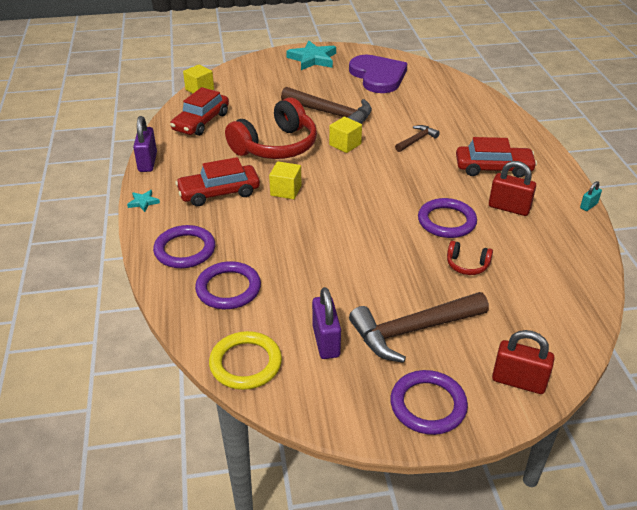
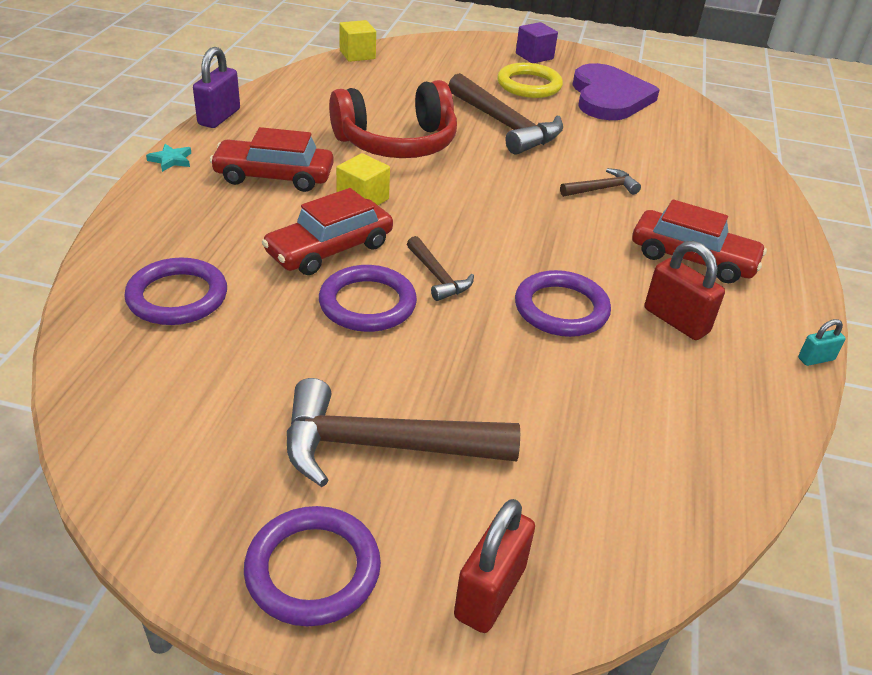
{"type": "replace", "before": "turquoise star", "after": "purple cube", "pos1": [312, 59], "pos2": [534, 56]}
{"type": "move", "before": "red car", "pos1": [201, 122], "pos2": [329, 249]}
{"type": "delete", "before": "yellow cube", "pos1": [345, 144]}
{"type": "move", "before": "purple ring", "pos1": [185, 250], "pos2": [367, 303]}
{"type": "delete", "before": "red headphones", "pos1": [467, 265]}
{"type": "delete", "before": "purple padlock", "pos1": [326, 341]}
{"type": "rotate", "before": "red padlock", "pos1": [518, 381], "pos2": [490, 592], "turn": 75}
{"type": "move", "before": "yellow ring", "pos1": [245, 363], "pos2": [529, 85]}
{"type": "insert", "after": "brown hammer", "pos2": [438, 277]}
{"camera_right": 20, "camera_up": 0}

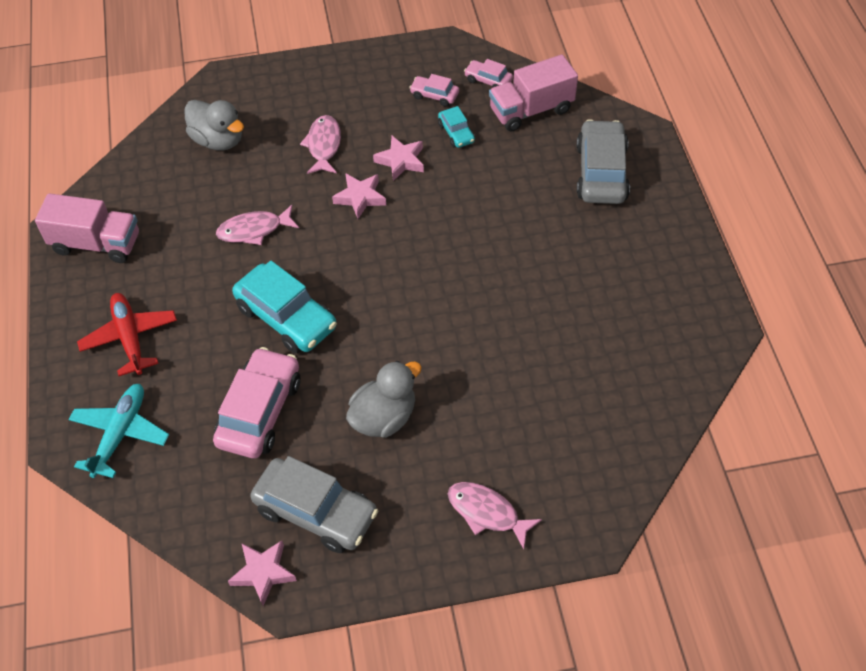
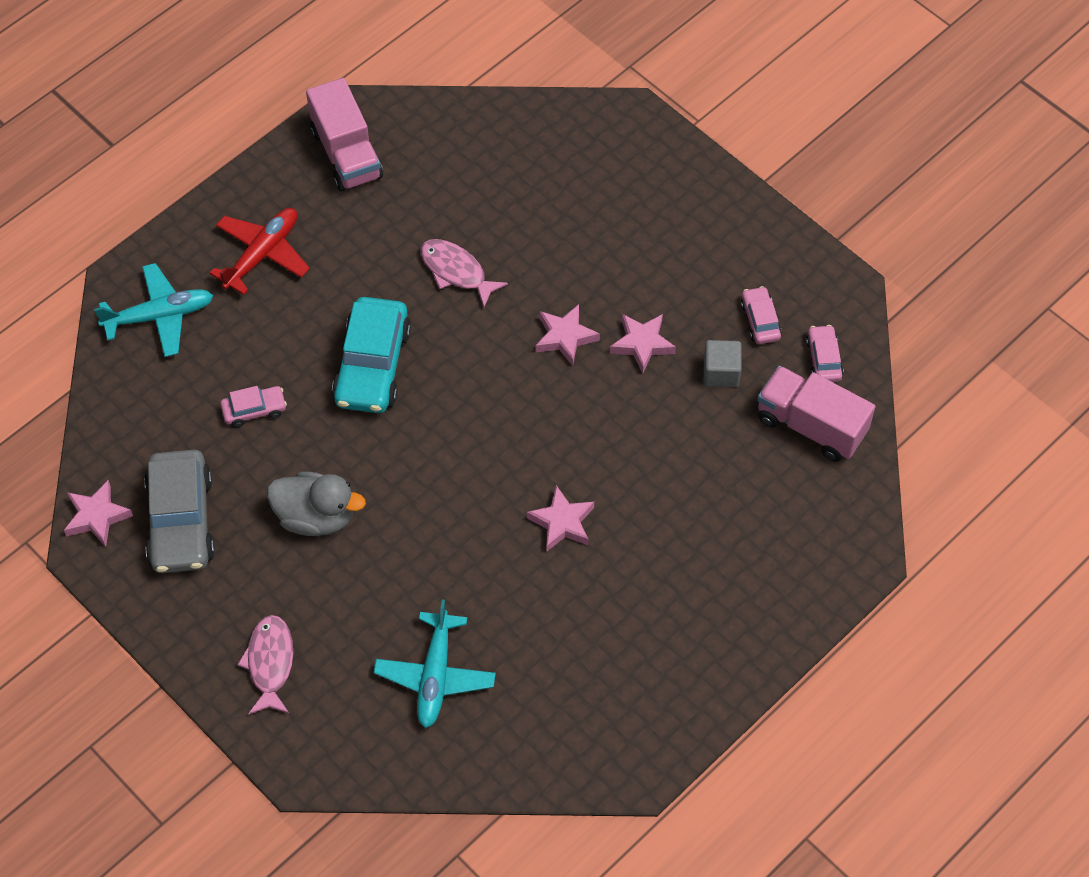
{"type": "delete", "before": "grey duck", "pos1": [218, 140]}
{"type": "replace", "before": "turquoise car", "after": "grey cube", "pos1": [456, 133], "pos2": [721, 372]}
{"type": "delete", "before": "pink fish", "pos1": [324, 145]}
{"type": "delete", "before": "grey car", "pos1": [601, 172]}
{"type": "resize", "before": "pink car", "pos1": [259, 411], "pos2": [254, 410], "scale": 0.5}
{"type": "insert", "after": "pink star", "pos2": [562, 522]}
{"type": "insert", "after": "turquoise plane", "pos2": [435, 676]}
{"camera_right": 55, "camera_up": 5}

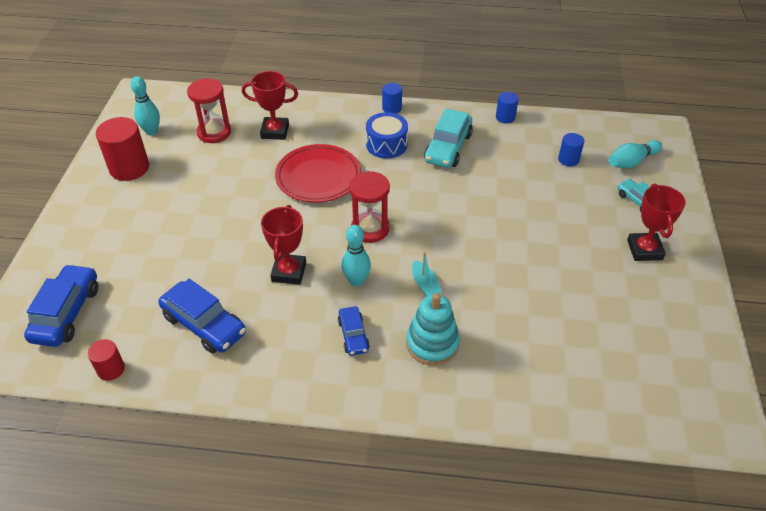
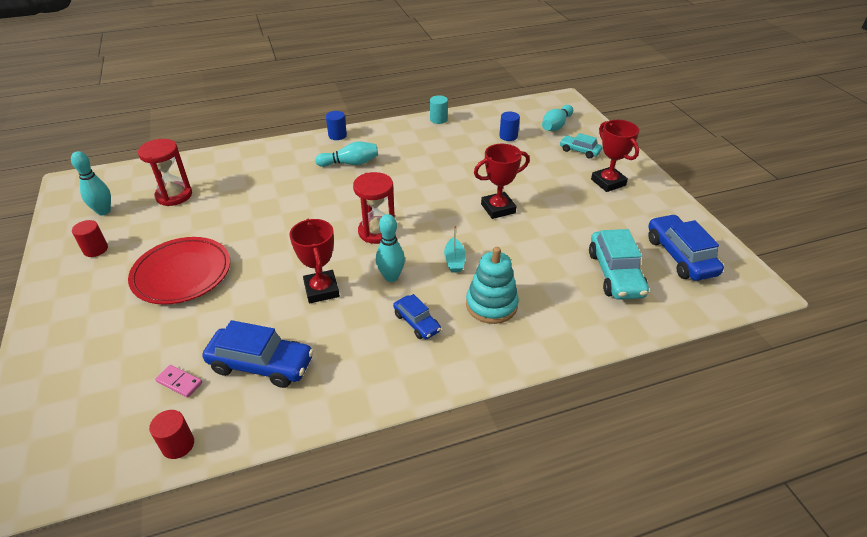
{"type": "move", "before": "red trophy", "pos1": [275, 131], "pos2": [498, 208]}
{"type": "recolor", "before": "blue cylinder", "after": "turquoise cylinder", "pos1": [505, 117], "pos2": [438, 119]}
{"type": "move", "before": "turquoise car", "pos1": [448, 148], "pos2": [615, 274]}
{"type": "replace", "before": "blue drum", "after": "turquoise bowling pin", "pos1": [386, 145], "pos2": [350, 163]}
{"type": "resize", "before": "red cylinder", "pos1": [129, 168], "pos2": [95, 249], "scale": 0.54}
{"type": "move", "before": "red plate", "pos1": [318, 177], "pos2": [182, 274]}
{"type": "rotate", "before": "turquoise boat", "pos1": [425, 285], "pos2": [454, 260], "turn": 45}
{"type": "move", "before": "blue car", "pos1": [67, 313], "pos2": [680, 256]}
{"type": "insert", "after": "pink domino", "pos2": [179, 382]}
{"camera_right": -25, "camera_up": -5}

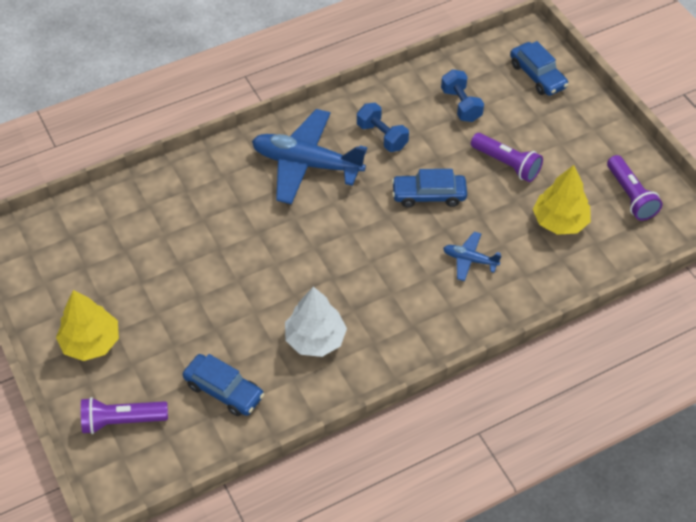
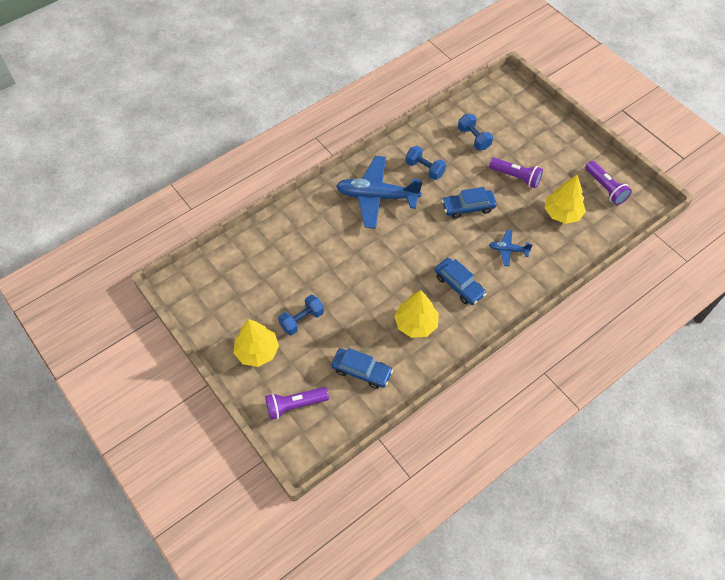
{"type": "move", "before": "blue car", "pos1": [537, 75], "pos2": [459, 285]}
{"type": "recolor", "before": "white tree", "after": "yellow tree", "pos1": [315, 339], "pos2": [416, 324]}
{"type": "insert", "after": "blue dumbbell", "pos2": [302, 320]}
{"camera_right": -10, "camera_up": 5}

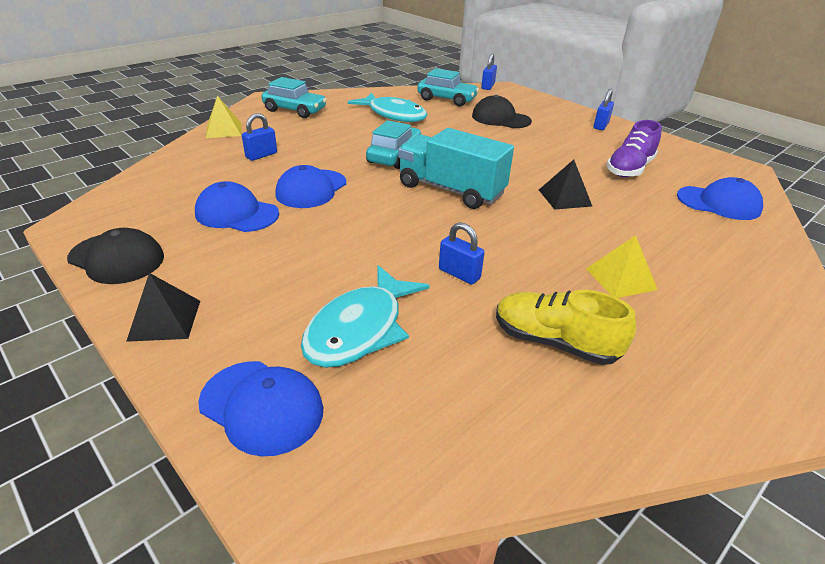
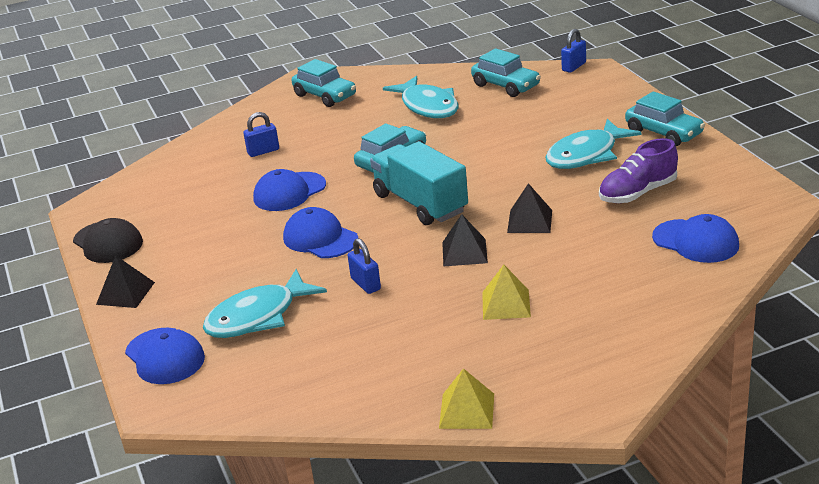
{"type": "replace", "before": "blue padlock", "after": "turquoise car", "pos1": [600, 126], "pos2": [664, 133]}
{"type": "move", "before": "yellow pyramid", "pos1": [224, 130], "pos2": [467, 411]}
{"type": "delete", "before": "black cap", "pos1": [500, 118]}
{"type": "move", "before": "blue cap", "pos1": [236, 213], "pos2": [320, 238]}
{"type": "delete", "before": "yellow shoe", "pos1": [554, 342]}
{"type": "insert", "after": "turquoise fish", "pos2": [586, 155]}
{"type": "insert", "after": "black pyramid", "pos2": [464, 252]}
{"camera_right": 25, "camera_up": -5}

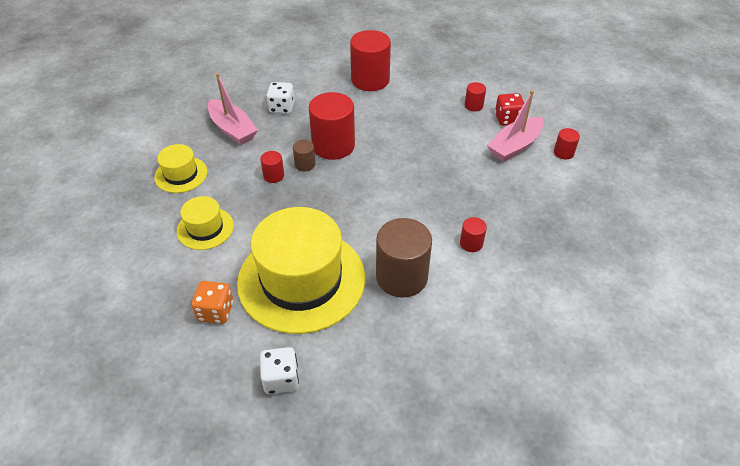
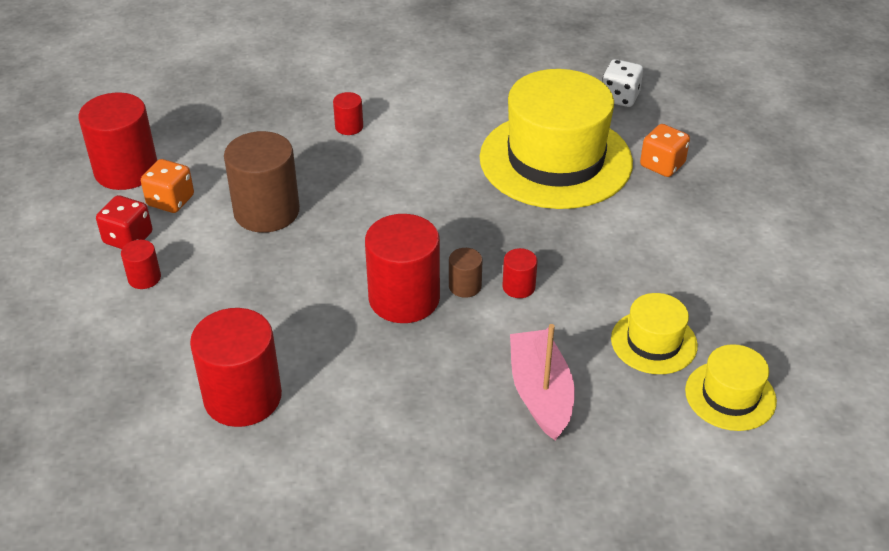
{"type": "delete", "before": "white dice", "pos1": [282, 107]}
{"type": "replace", "before": "pink boat", "after": "orange dice", "pos1": [514, 146], "pos2": [170, 201]}
{"type": "resize", "before": "red cylinder", "pos1": [563, 152], "pos2": [126, 170], "scale": 2.14}
{"type": "move", "before": "yellow hat", "pos1": [205, 228], "pos2": [730, 395]}
{"type": "move", "before": "brown cylinder", "pos1": [401, 277], "pos2": [266, 211]}
{"camera_right": -150, "camera_up": -5}

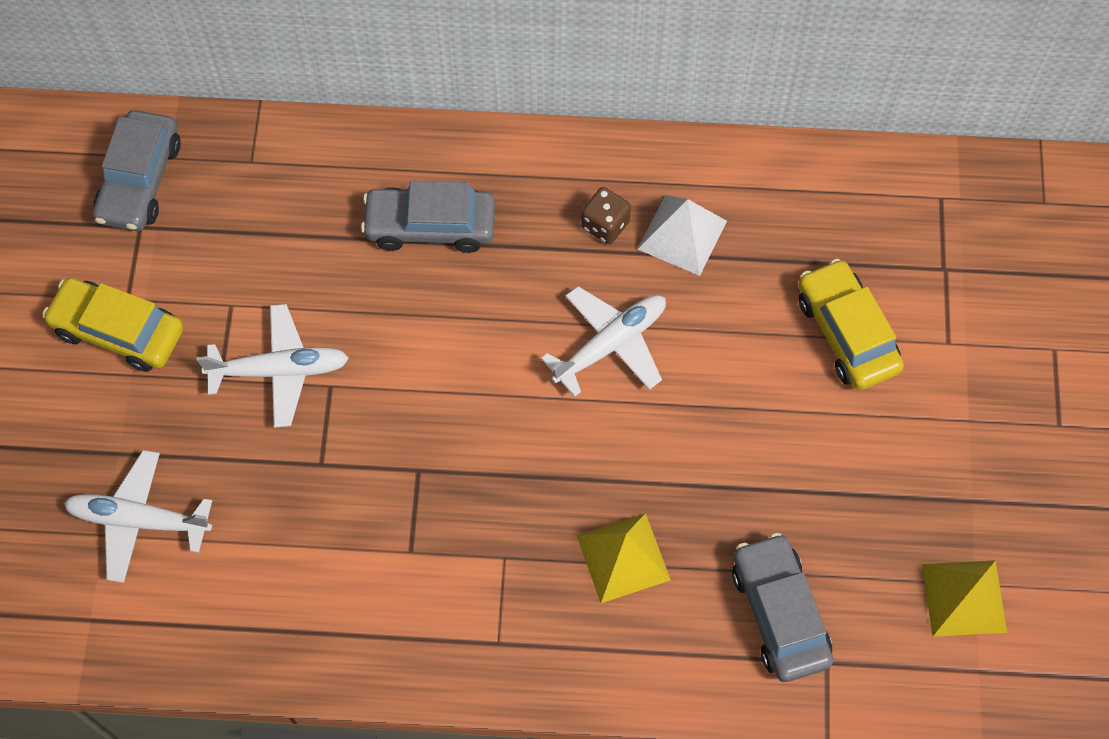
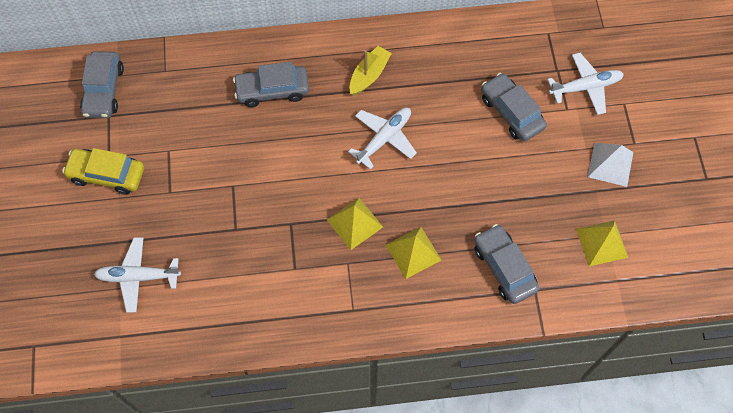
{"type": "replace", "before": "brown dice", "after": "yellow boat", "pos1": [605, 225], "pos2": [369, 75]}
{"type": "move", "before": "white pyramid", "pos1": [682, 235], "pos2": [610, 164]}
{"type": "recolor", "before": "yellow car", "after": "grey car", "pos1": [846, 333], "pos2": [511, 112]}
{"type": "move", "before": "white plane", "pos1": [279, 370], "pos2": [585, 87]}
{"type": "insert", "after": "yellow pyramid", "pos2": [355, 223]}
{"camera_right": -10, "camera_up": 0}

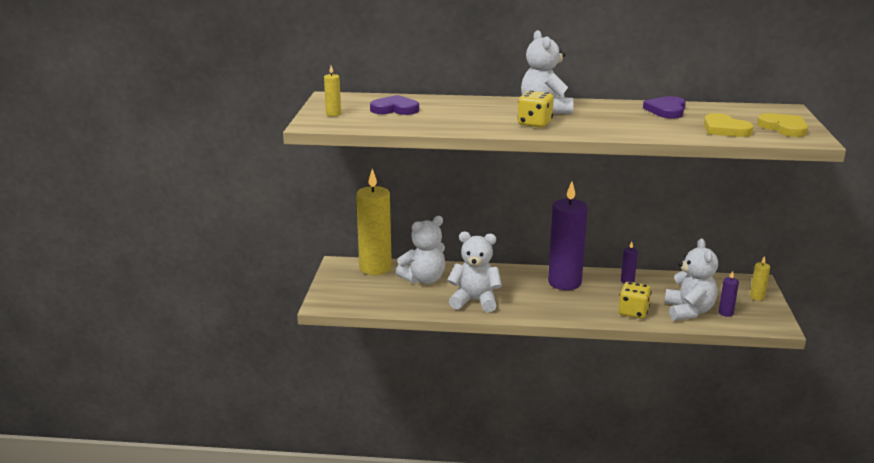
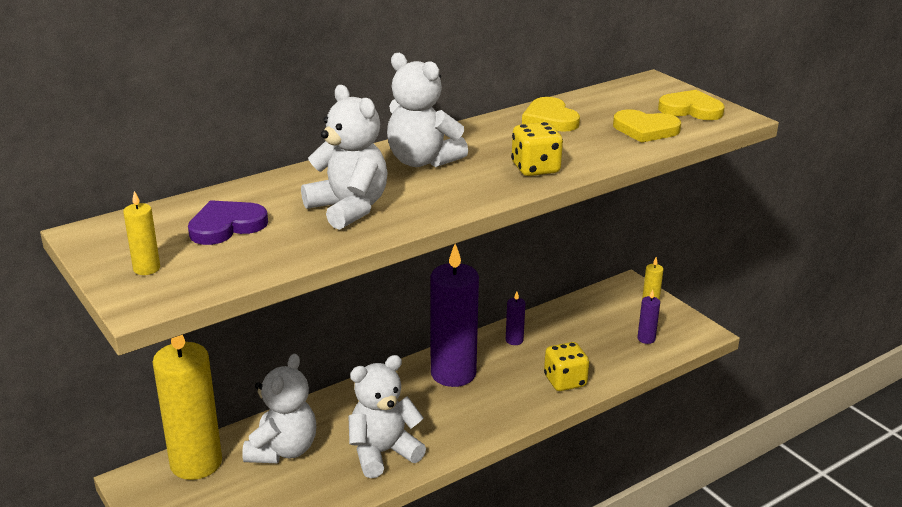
{"type": "move", "before": "yellow dice", "pos1": [534, 124], "pos2": [535, 168]}
{"type": "recolor", "before": "purple heart", "after": "yellow heart", "pos1": [666, 110], "pos2": [550, 119]}
{"type": "move", "before": "white teddy bear", "pos1": [688, 311], "pos2": [349, 209]}
{"camera_right": -40, "camera_up": 5}

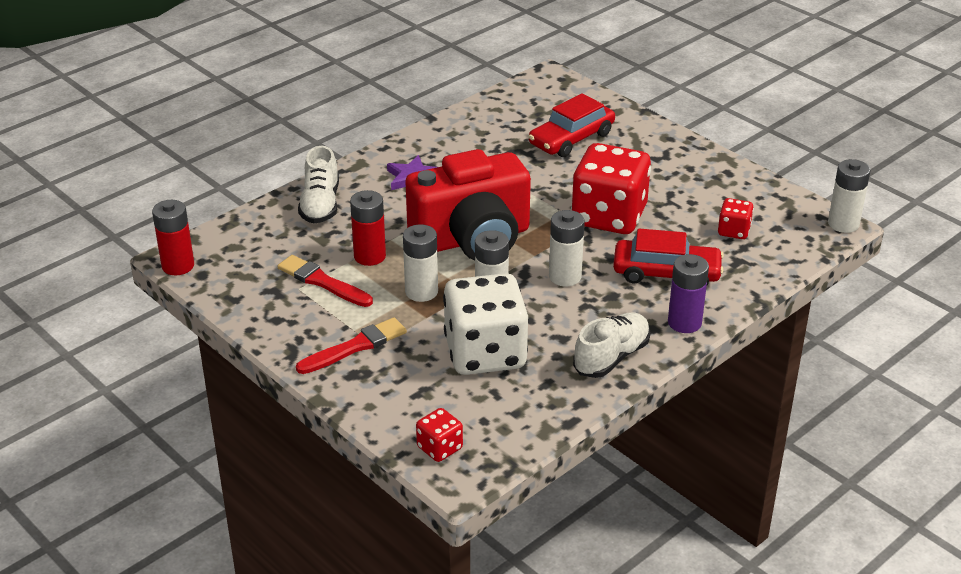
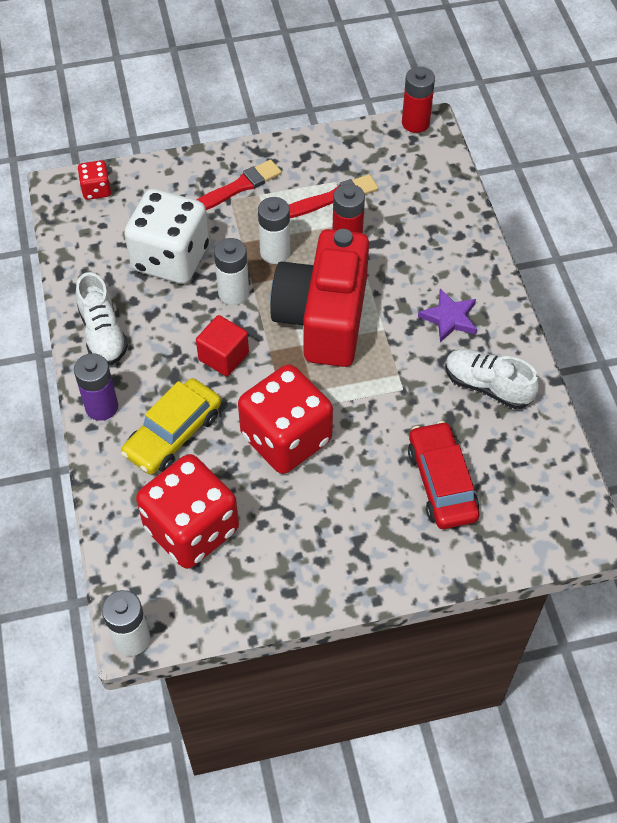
{"type": "move", "before": "white shoe", "pos1": [320, 205], "pos2": [487, 386]}
{"type": "resize", "before": "red dice", "pos1": [733, 231], "pos2": [191, 529], "scale": 2.22}
{"type": "replace", "before": "white battery", "after": "red cube", "pos1": [565, 277], "pos2": [223, 356]}
{"type": "recolor", "before": "red car", "after": "yellow car", "pos1": [666, 273], "pos2": [173, 434]}
{"type": "rotate", "before": "red brush", "pos1": [355, 347], "pos2": [238, 187], "turn": -120}
{"camera_right": 120, "camera_up": 20}

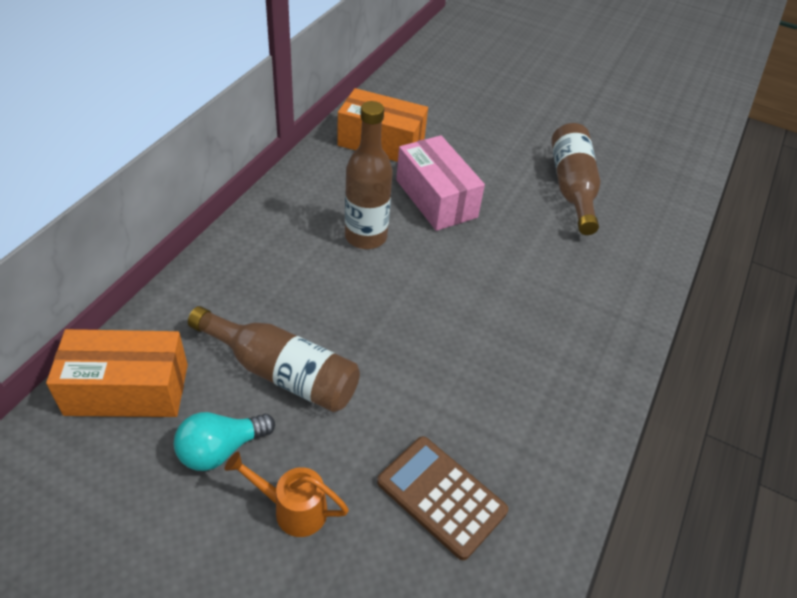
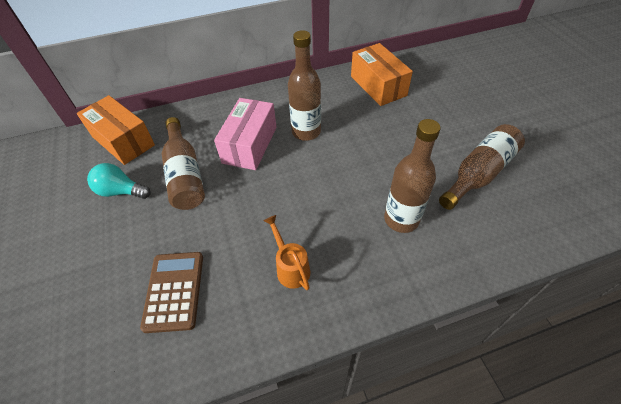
{"type": "move", "before": "pink box", "pos1": [436, 198], "pos2": [250, 145]}
{"type": "move", "before": "orange watering can", "pos1": [293, 509], "pos2": [291, 268]}
{"type": "insert", "after": "brown bottle", "pos2": [401, 219]}
{"camera_right": 50, "camera_up": 5}

